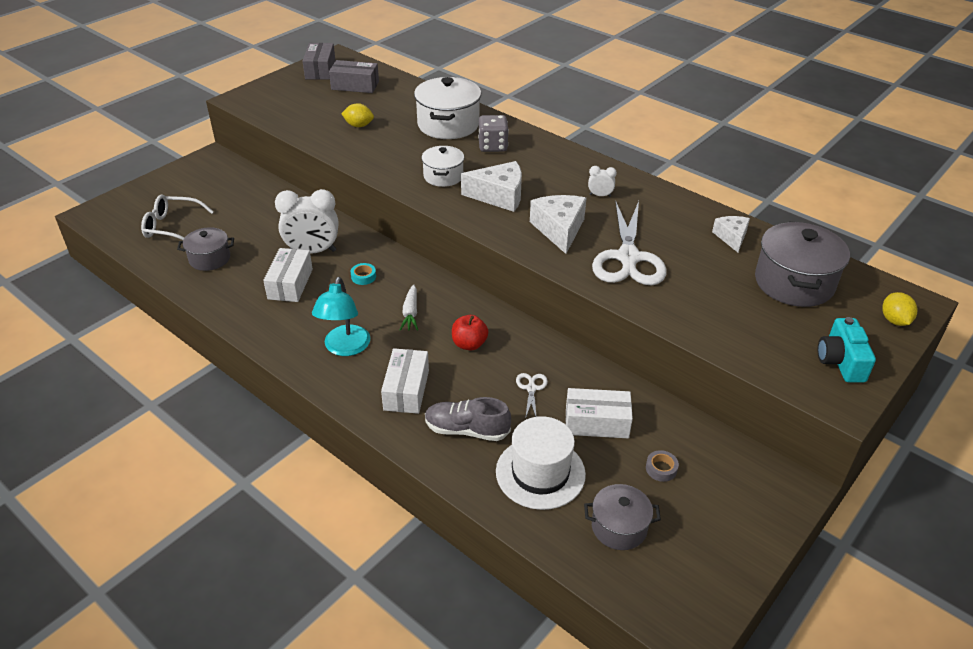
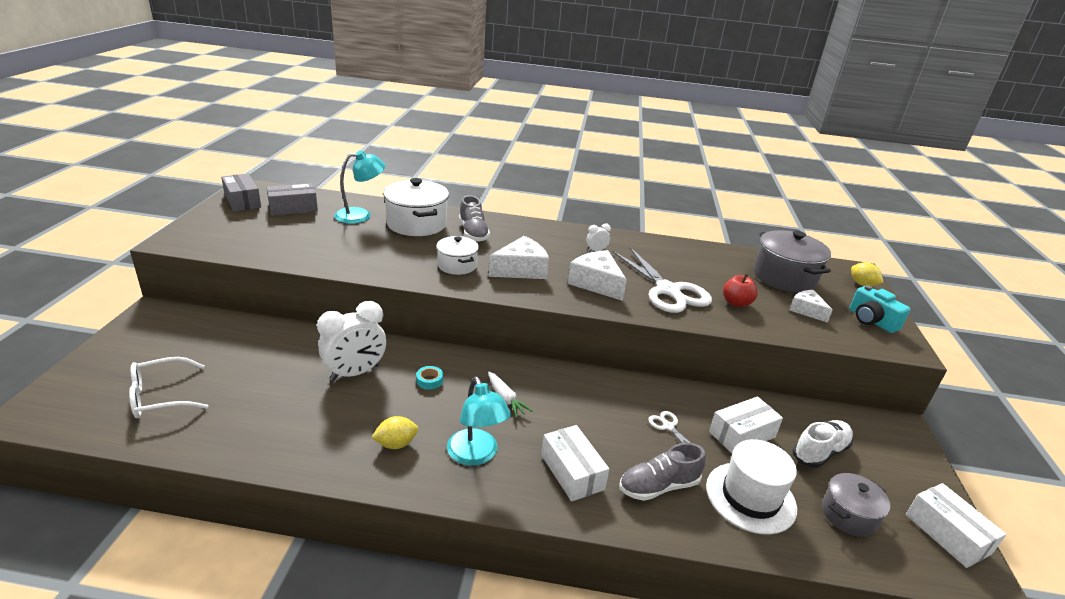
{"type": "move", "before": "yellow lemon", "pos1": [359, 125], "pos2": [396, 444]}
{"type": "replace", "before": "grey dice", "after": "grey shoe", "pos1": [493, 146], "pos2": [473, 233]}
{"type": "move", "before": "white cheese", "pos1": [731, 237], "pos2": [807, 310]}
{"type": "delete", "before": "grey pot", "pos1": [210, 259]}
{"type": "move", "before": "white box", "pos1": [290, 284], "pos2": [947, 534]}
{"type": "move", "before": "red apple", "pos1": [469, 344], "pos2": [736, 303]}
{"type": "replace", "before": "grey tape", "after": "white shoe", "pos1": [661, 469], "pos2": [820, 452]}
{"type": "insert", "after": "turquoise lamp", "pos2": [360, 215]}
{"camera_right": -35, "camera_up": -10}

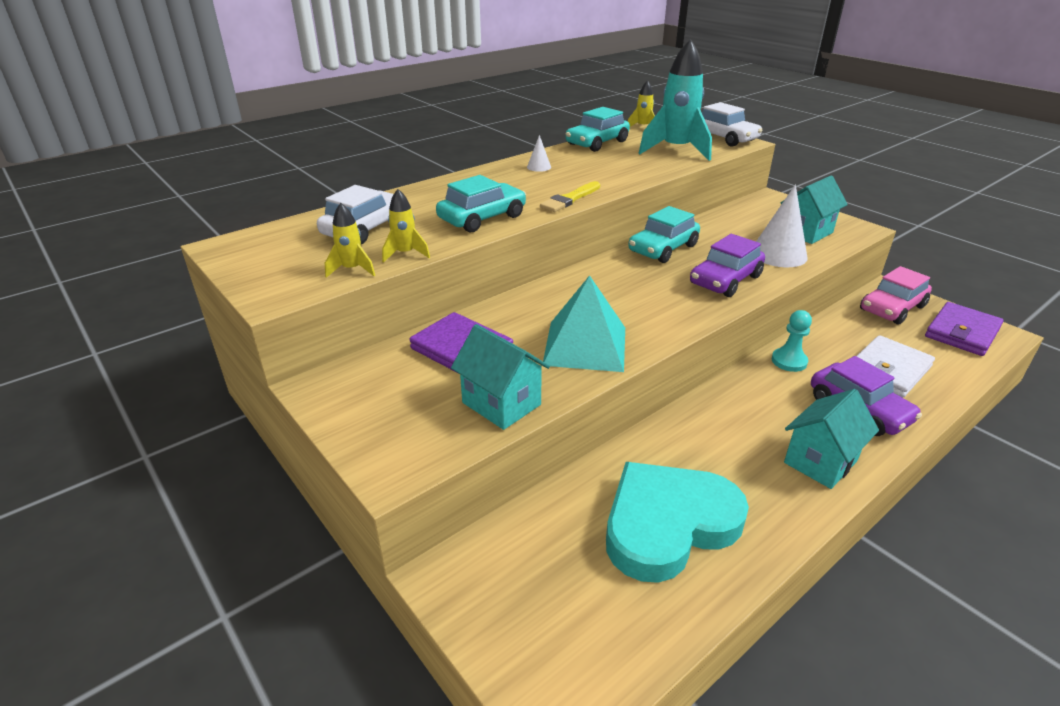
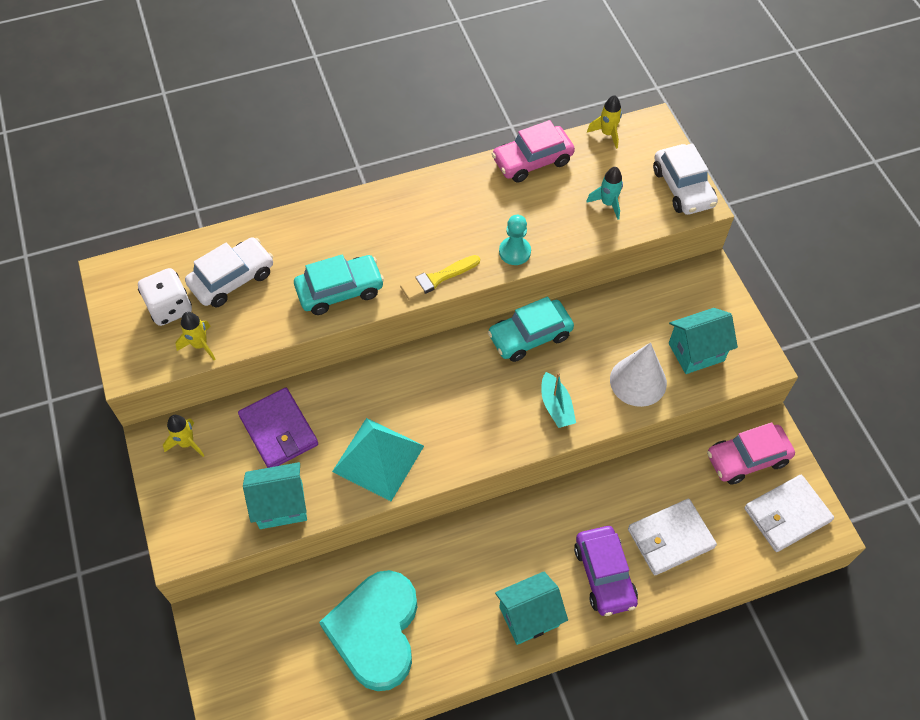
{"type": "resize", "before": "turquoise rocket", "pos1": [676, 150], "pos2": [608, 203], "scale": 0.48}
{"type": "recolor", "before": "turquoise car", "after": "pink car", "pos1": [597, 143], "pos2": [532, 161]}
{"type": "delete", "before": "white cone", "pos1": [539, 167]}
{"type": "move", "before": "yellow rocket", "pos1": [405, 254], "pos2": [187, 443]}
{"type": "replace", "before": "purple car", "after": "turquoise boat", "pos1": [725, 280], "pos2": [556, 406]}
{"type": "recolor", "before": "purple wallet", "after": "white wallet", "pos1": [962, 332], "pos2": [787, 515]}
{"type": "move", "before": "turquoise pawn", "pos1": [789, 361], "pos2": [514, 252]}
{"type": "rotate", "before": "turquoise house", "pos1": [501, 404], "pos2": [281, 505], "turn": -75}
{"type": "rotate", "before": "turquoise heart", "pos1": [668, 524], "pos2": [376, 631], "turn": -75}
{"type": "insert", "after": "white dice", "pos2": [170, 308]}
{"camera_right": 20, "camera_up": 25}

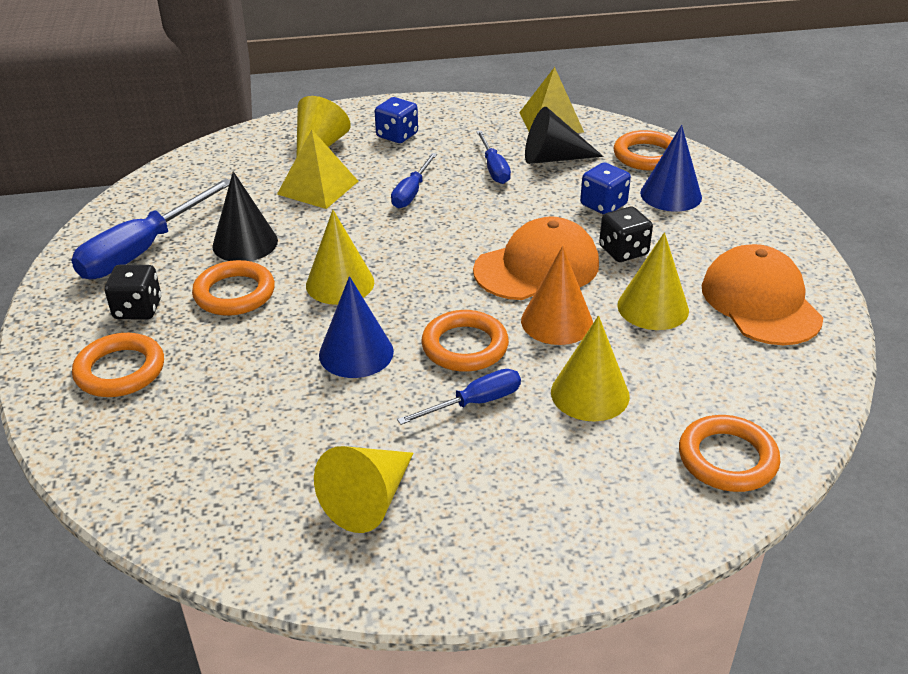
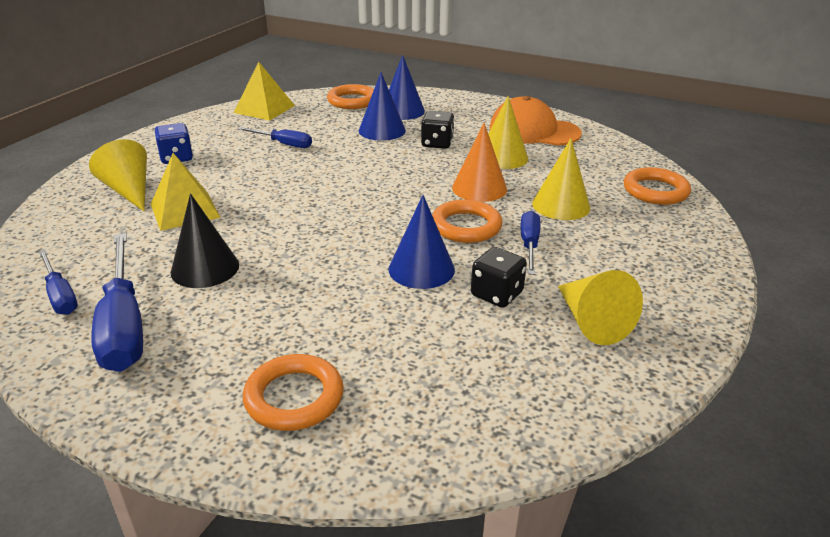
{"type": "delete", "before": "black cone", "pos1": [553, 158]}
{"type": "move", "before": "blue screwdriver", "pos1": [411, 192], "pos2": [60, 295]}
{"type": "replace", "before": "blue dice", "after": "blue cone", "pos1": [603, 205], "pos2": [382, 130]}
{"type": "delete", "before": "yellow cone", "pos1": [340, 283]}
{"type": "delete", "before": "orange cap", "pos1": [537, 267]}
{"type": "delete", "before": "orange ring", "pos1": [234, 293]}
{"type": "move", "before": "black dice", "pos1": [138, 309], "pos2": [496, 294]}
{"camera_right": -55, "camera_up": -5}

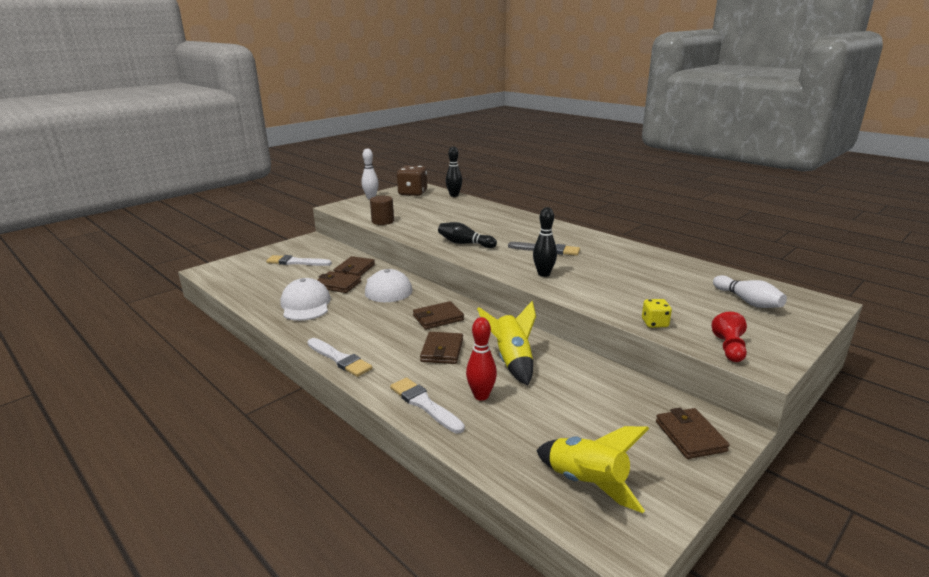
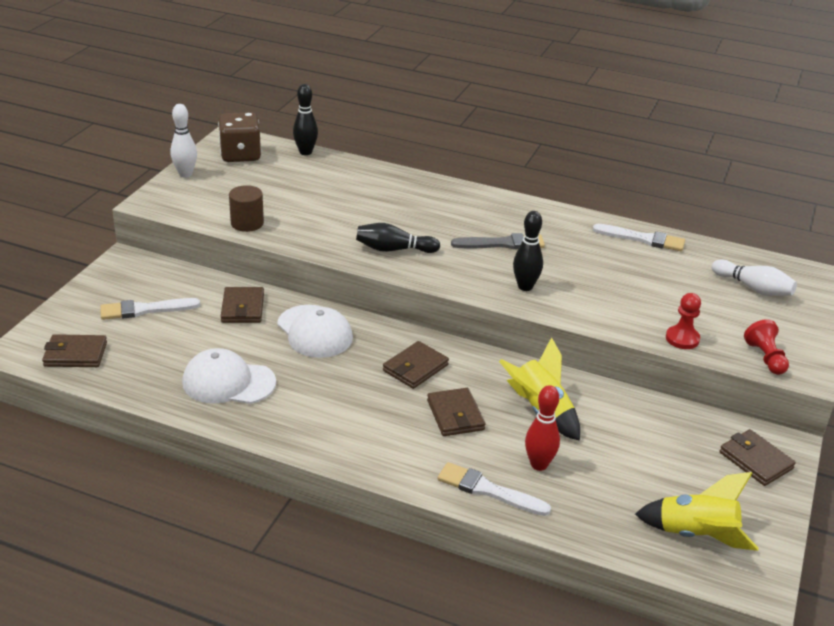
{"type": "move", "before": "brown wallet", "pos1": [338, 284], "pos2": [75, 354]}
{"type": "rotate", "before": "white cap", "pos1": [305, 304], "pos2": [228, 382], "turn": -45}
{"type": "replace", "before": "yellow dice", "after": "red pawn", "pos1": [654, 323], "pos2": [682, 339]}
{"type": "move", "before": "white brush", "pos1": [339, 359], "pos2": [642, 239]}
{"camera_right": -25, "camera_up": 10}

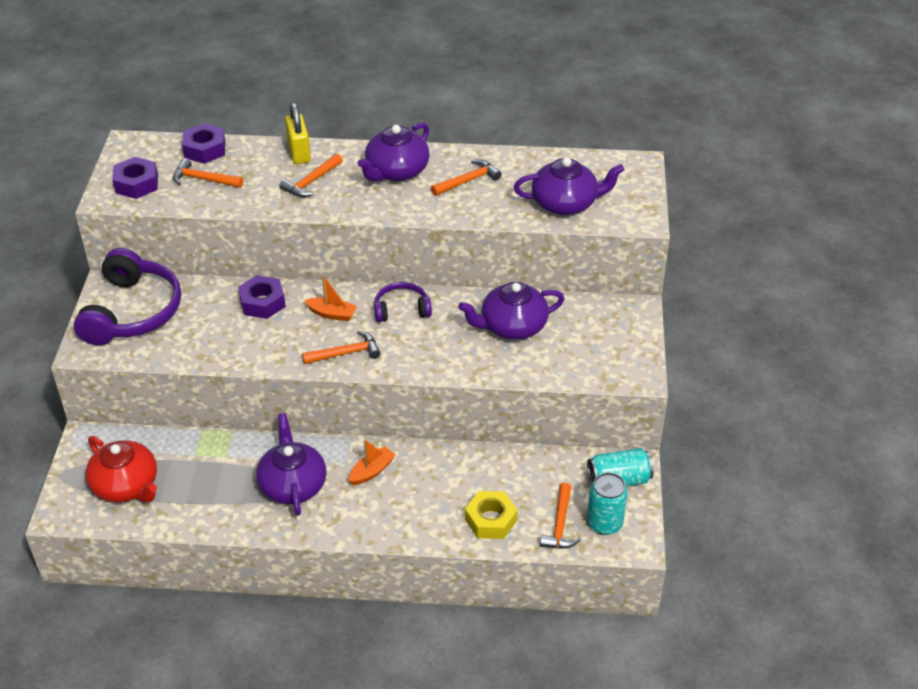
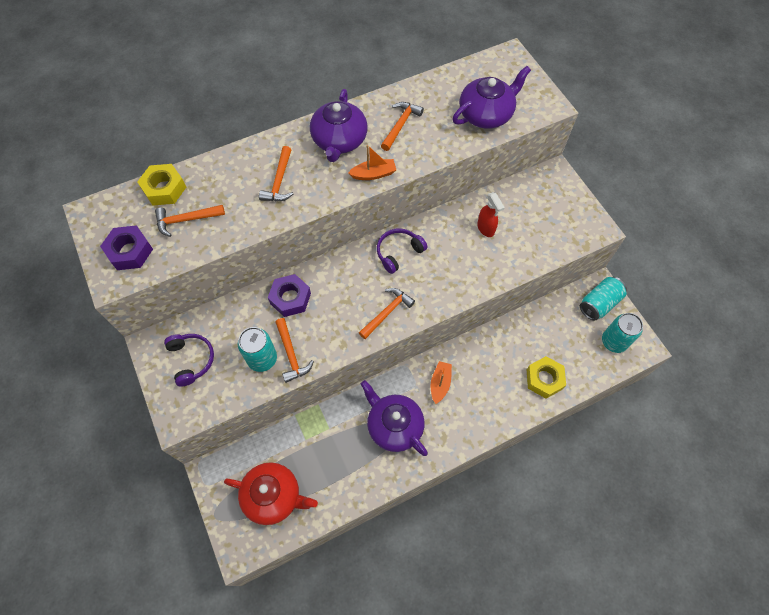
{"type": "delete", "before": "yellow padlock", "pos1": [299, 152]}
{"type": "recolor", "before": "purple nut", "after": "yellow nut", "pos1": [205, 149], "pos2": [164, 189]}
{"type": "resize", "before": "purple headphones", "pos1": [132, 312], "pos2": [192, 360], "scale": 0.53}
{"type": "move", "before": "orange boat", "pos1": [332, 314], "pos2": [373, 174]}
{"type": "replace", "before": "purple teapot", "after": "red spray bottle", "pos1": [512, 326], "pos2": [486, 228]}
{"type": "move", "before": "orange hammer", "pos1": [560, 525], "pos2": [291, 354]}
{"type": "insert", "after": "turquoise can", "pos2": [262, 359]}
{"camera_right": -30, "camera_up": 20}

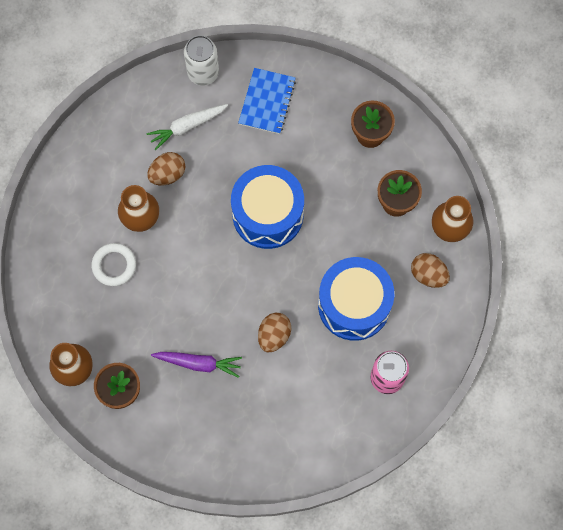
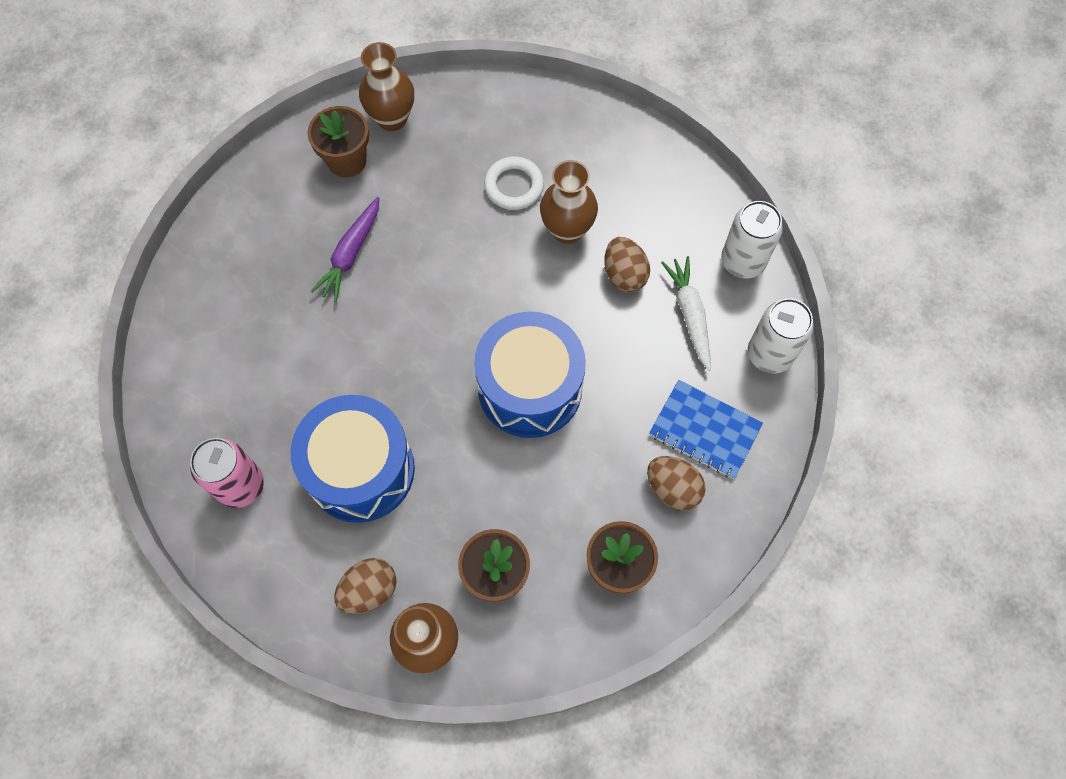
{"type": "move", "before": "brown egg", "pos1": [274, 335], "pos2": [672, 488]}
{"type": "insert", "after": "white can", "pos2": [742, 261]}
{"camera_right": 105, "camera_up": -5}

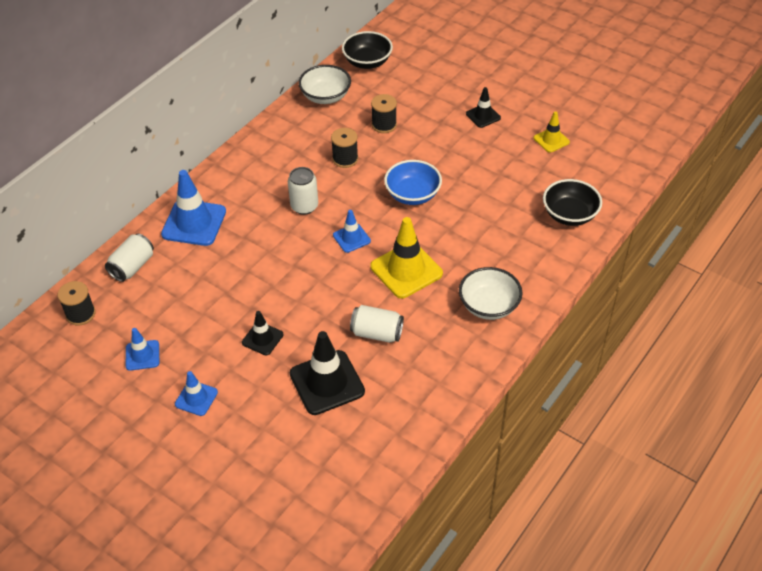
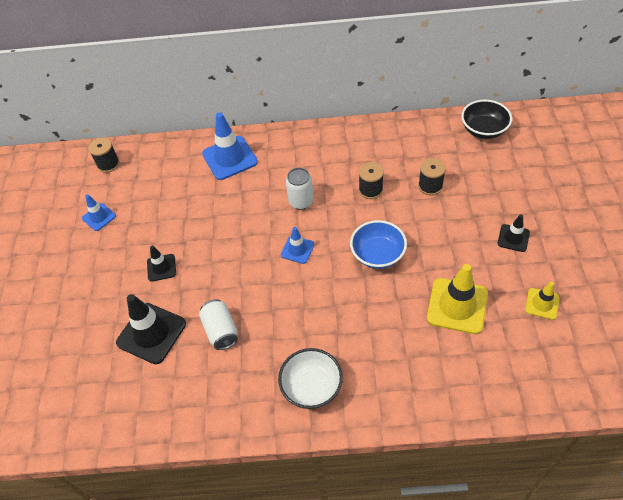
{"type": "delete", "before": "white bowl", "pos1": [325, 96]}
{"type": "delete", "before": "black bowl", "pos1": [569, 215]}
{"type": "move", "before": "yellow traffic cone", "pos1": [406, 270], "pos2": [457, 306]}
{"type": "delete", "before": "white can", "pos1": [132, 266]}
{"type": "delete", "before": "blue traffic cone", "pos1": [196, 398]}
{"camera_right": 55, "camera_up": 5}

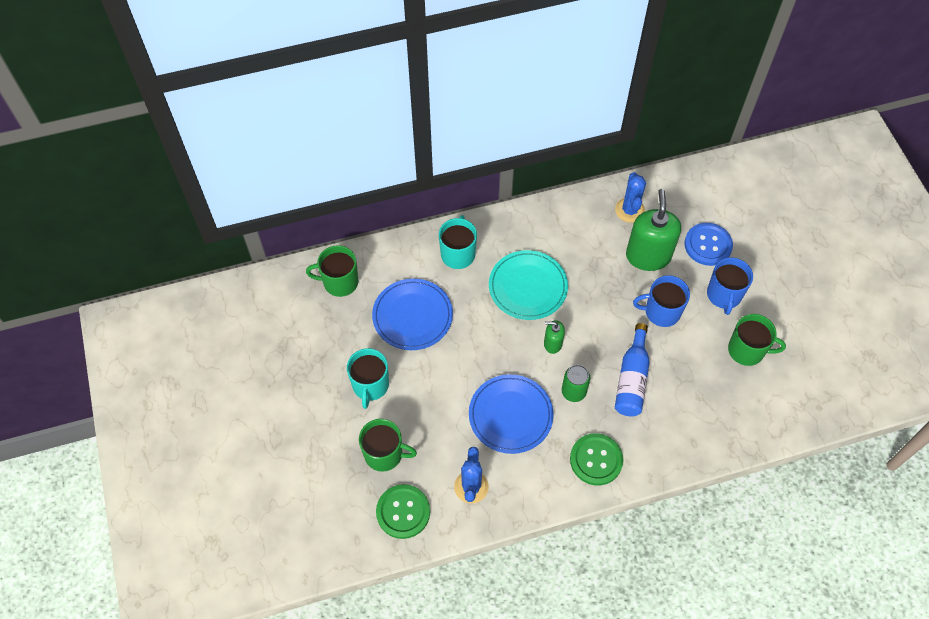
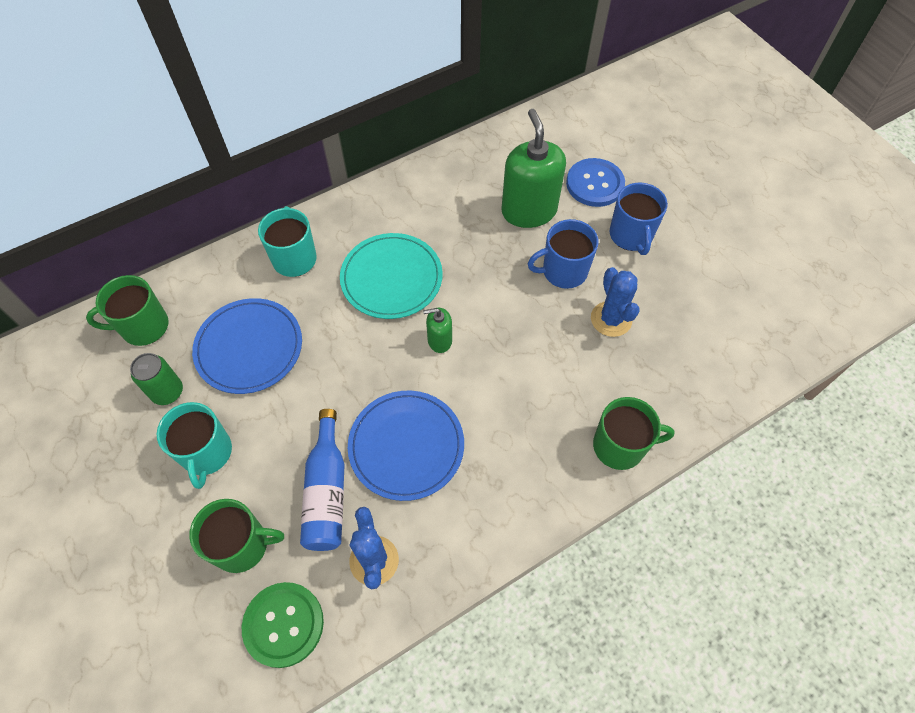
{"type": "move", "before": "blue cactus", "pos1": [630, 210], "pos2": [611, 319]}
{"type": "move", "before": "green mug", "pos1": [747, 350], "pos2": [620, 446]}
{"type": "move", "before": "blue bottle", "pos1": [632, 379], "pos2": [327, 491]}
{"type": "move", "before": "green can", "pos1": [573, 392], "pos2": [167, 392]}
{"type": "delete", "before": "green button", "pos1": [596, 460]}
{"camera_right": -15, "camera_up": 0}

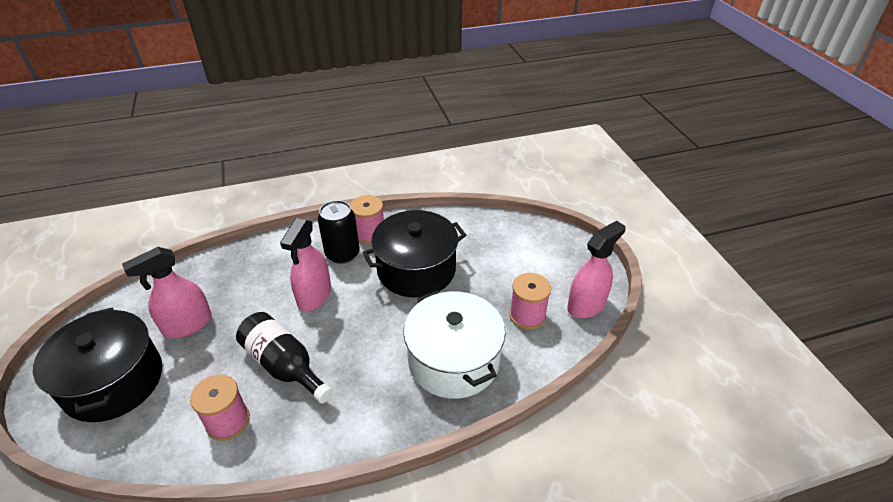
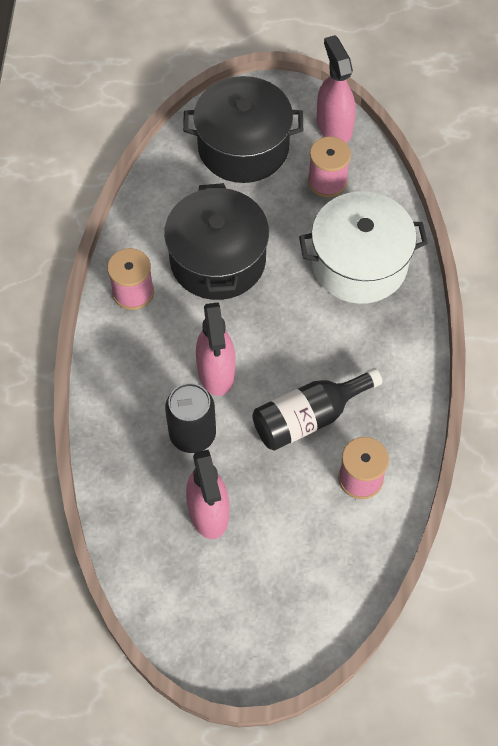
{"type": "move", "before": "black can", "pos1": [342, 254], "pos2": [192, 434]}
{"type": "rotate", "before": "pink spray bottle", "pos1": [314, 296], "pos2": [216, 372], "turn": 45}
{"type": "move", "before": "black pot", "pos1": [114, 381], "pos2": [243, 147]}
{"camera_right": -70, "camera_up": 20}

